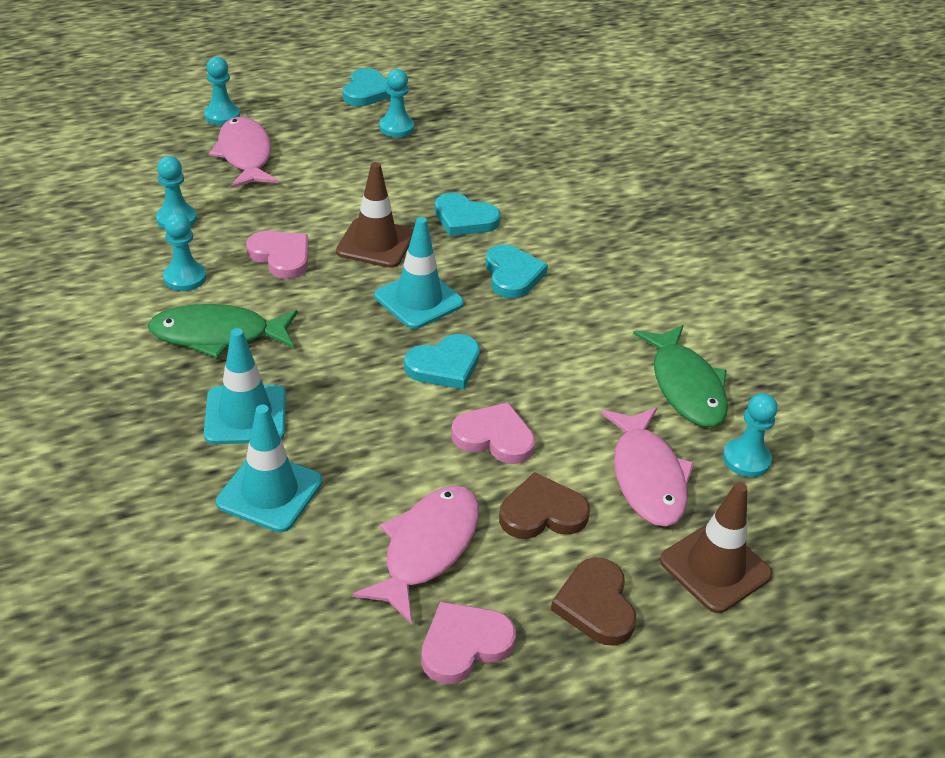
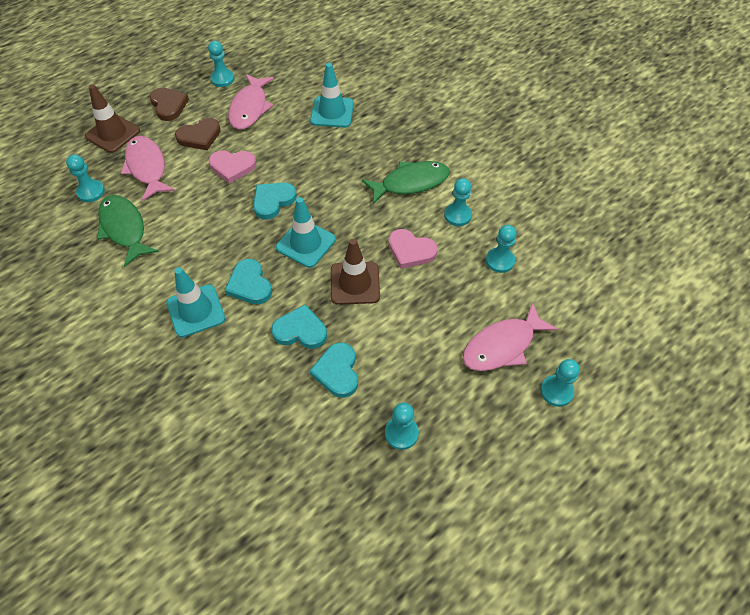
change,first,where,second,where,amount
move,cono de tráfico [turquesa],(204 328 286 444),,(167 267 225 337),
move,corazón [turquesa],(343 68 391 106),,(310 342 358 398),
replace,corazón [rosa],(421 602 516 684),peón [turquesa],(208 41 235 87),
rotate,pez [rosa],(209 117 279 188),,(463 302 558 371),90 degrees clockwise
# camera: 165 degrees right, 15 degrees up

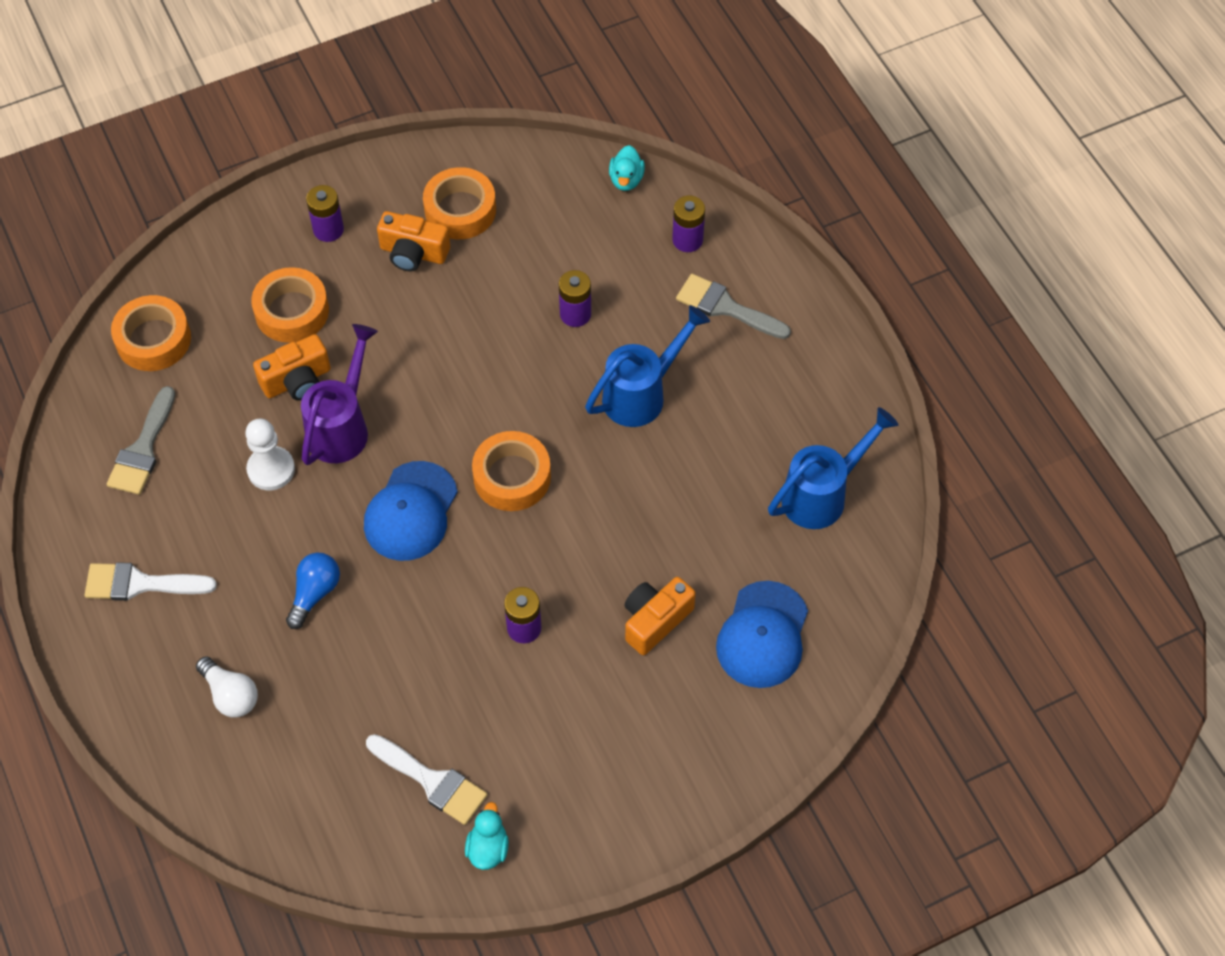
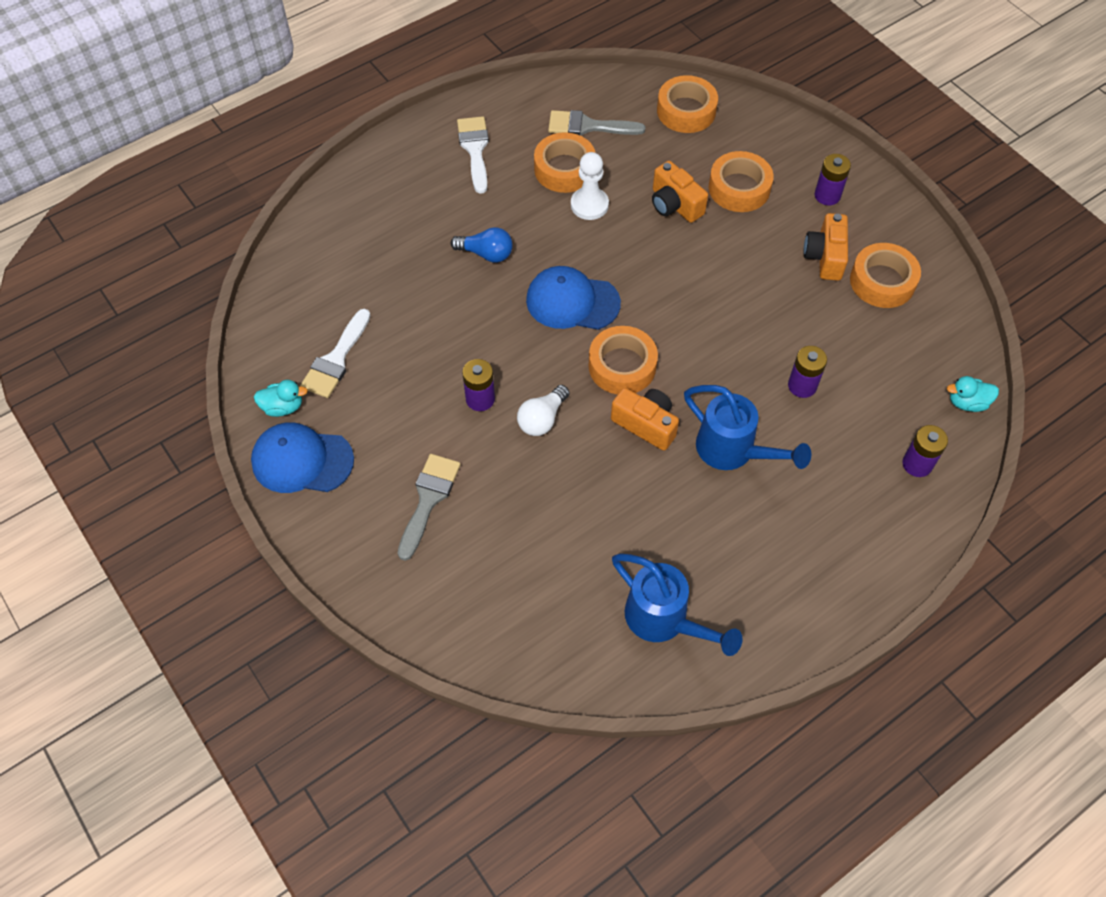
change,first,where,second,where,amount
delete,regadera [morado],(301 324 378 465),,,
insert,,,cinta adhesiva [naranja],(534 132 595 193),
move,bombilla [blanco],(196 656 258 717),,(517 385 569 436),
move,cámara [naranja],(625 577 696 655),,(611 388 679 451),
move,pincel [gris],(676 274 791 339),,(398 454 461 561),
move,gorra [azul],(716 581 808 688),,(251 422 354 493),
# camera: 80 degrees right, 0 degrees up

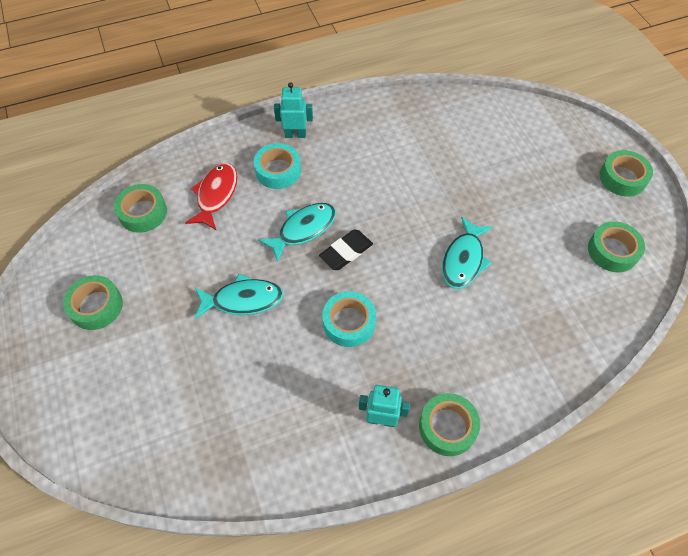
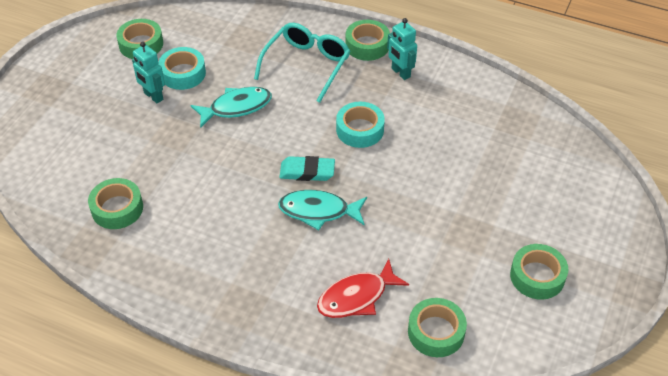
change,first,where,second,where,amount
delete,pez [turquesa],(194 274 284 319),,,
insert,,,gafas [turquesa],(254 23 350 103),
move,cinta adhesiva [turquesa],(254 143 301 189),,(158 47 206 90),
move,robot [turquesa],(274 82 313 138),,(132 42 165 104),
move,cinta adhesiva [verde],(599 150 653 197),,(88 178 143 229),
recolor,goma de borrar [negro],(319 229 373 270),goma de borrar [turquesa],(279 156 335 181),
# camera: 135 degrees left, 10 degrees down

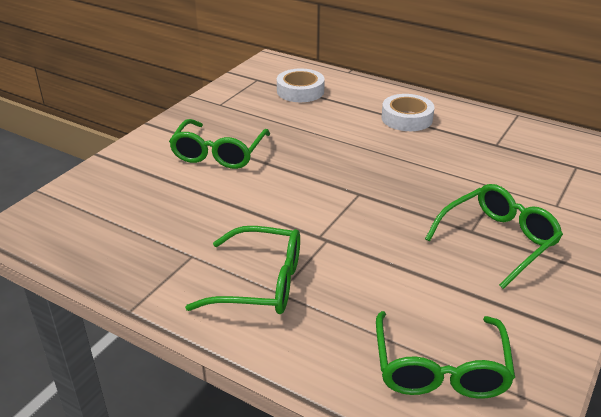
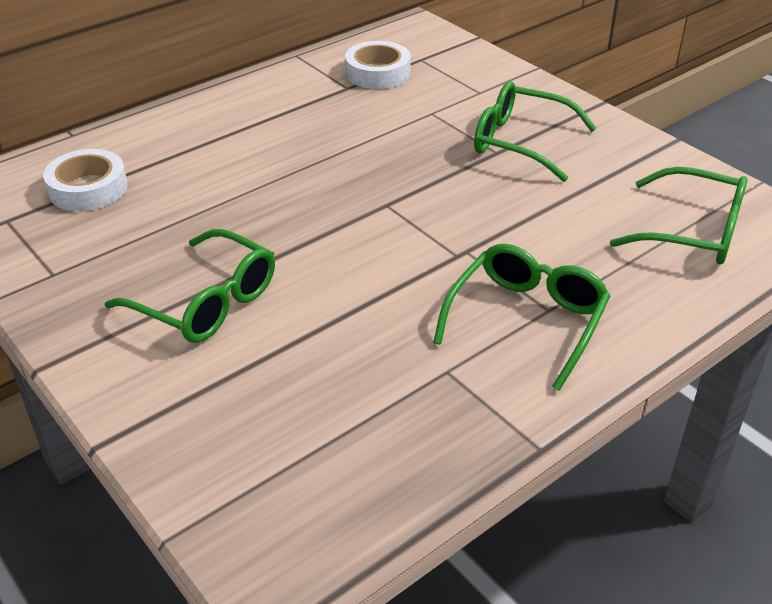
change,first,where,second,where,amount
move,cinta adhesiva [blanco],(382 94 435 131),,(345 41 411 89),
rotate,gafas [verde],(425 184 563 289),,(474 81 596 182),45 degrees counterclockwise
# camera: 70 degrees left, 5 degrees up

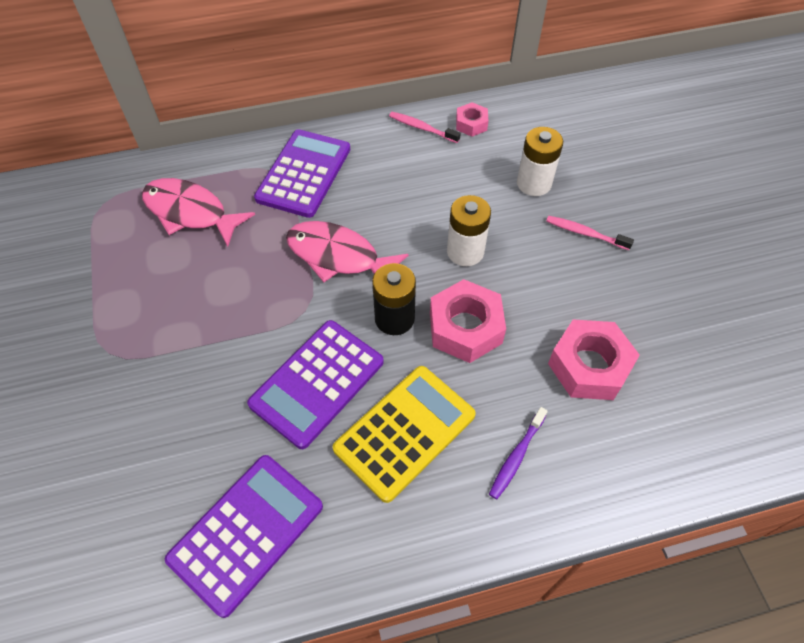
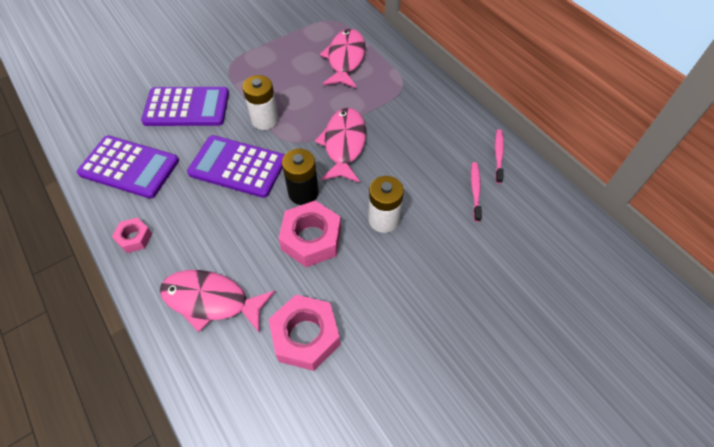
change,first,where,second,where,amount
delete,calculadora [amarillo],(333 366 476 503),,,
move,calculadora [morado],(254 129 350 218),,(141 87 229 126),
move,tuerca [rosa],(456 102 488 137),,(112 217 152 253),
move,pila [blanco],(517 127 563 196),,(242 75 279 130),
move,cepillo de dientes [rosa],(546 216 634 250),,(471 162 482 222),
replace,cepillo de dientes [morado],(489 407 548 499),pez [rosa],(160 270 275 332),
# camera: 70 degrees right, 0 degrees up

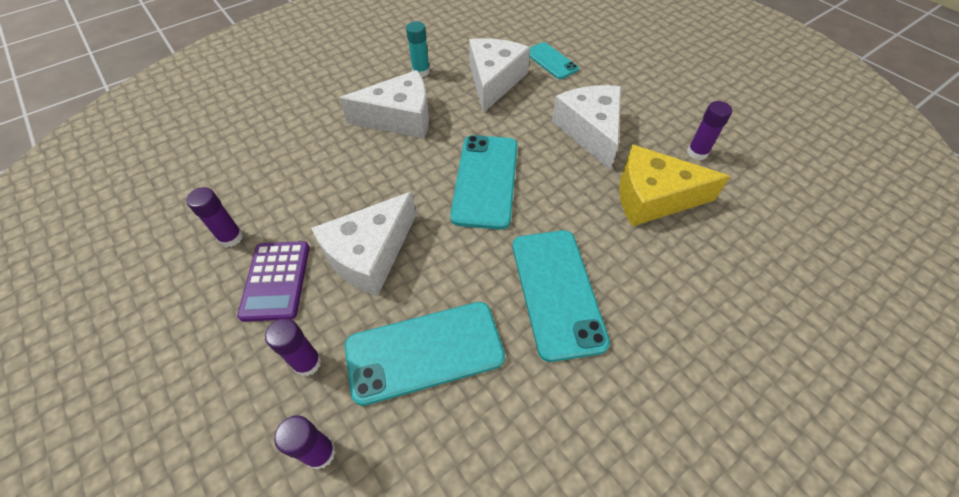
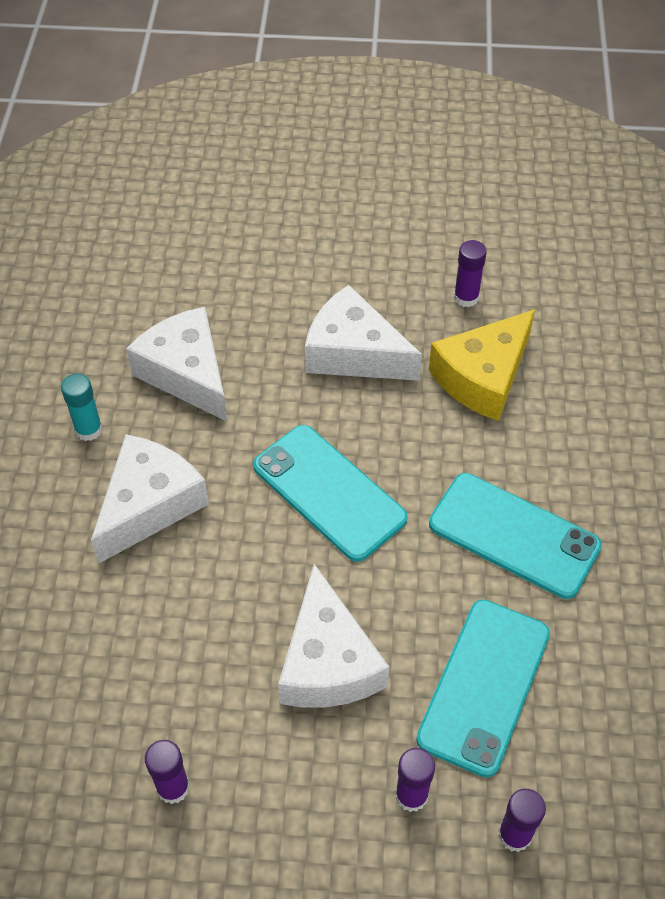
change,first,where,second,where,amount
delete,calculadora [morado],(237 241 310 322),,,
delete,móvil [turquesa],(530 42 579 79),,,
# camera: 50 degrees left, 0 degrees up

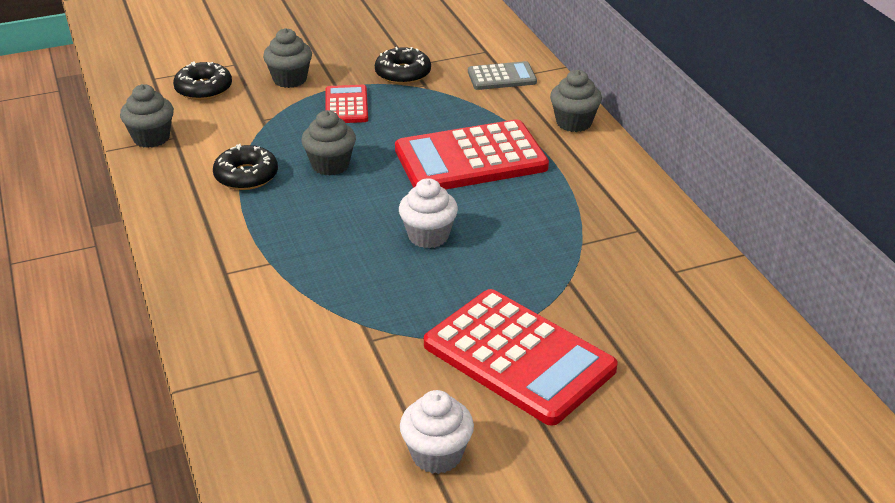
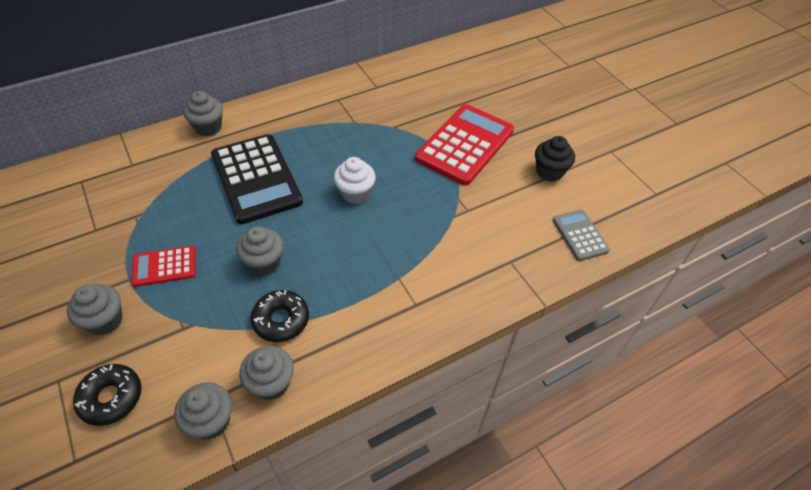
change,first,where,second,where,amount
delete,rosquilla [negro],(375 47 431 84),,,
insert,,,magdalena [gris],(239 346 294 400),
move,calculadora [gris],(468 61 537 90),,(553 210 610 261),
recolor,calculadora [rojo],(395 119 549 190),calculadora [negro],(211 134 303 224),
recolor,magdalena [blanco],(400 390 474 474),magdalena [negro],(535 136 575 182),
# camera: 100 degrees left, 15 degrees up

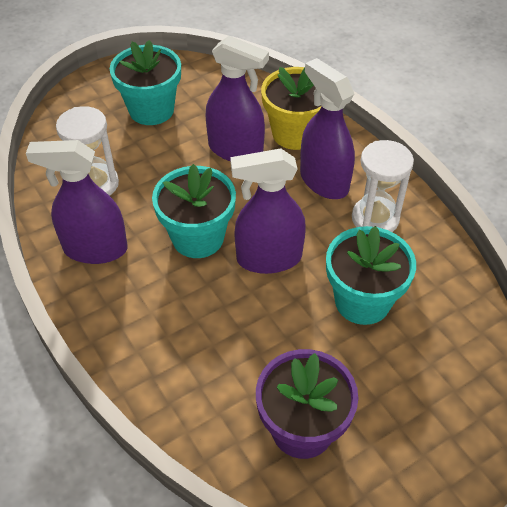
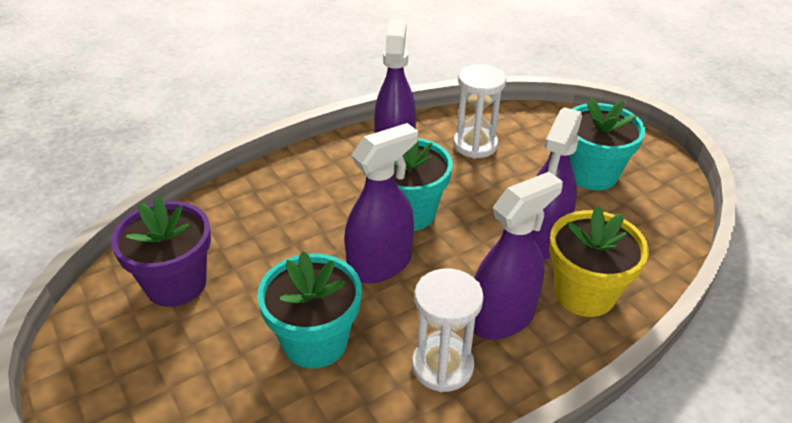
change,first,where,second,where,amount
rotate,pulverizador [morado],(230 148 306 274),,(344 123 418 284),60 degrees clockwise
# camera: 90 degrees right, 10 degrees down

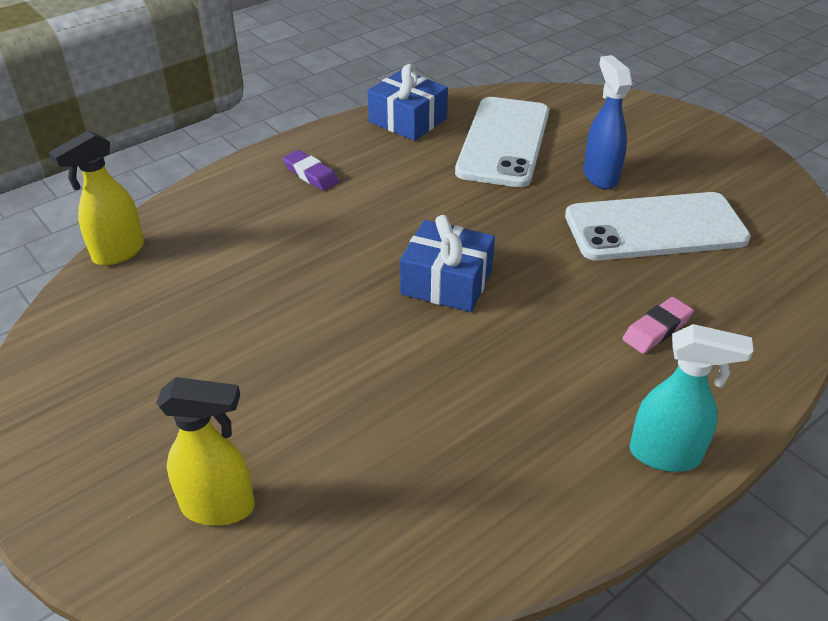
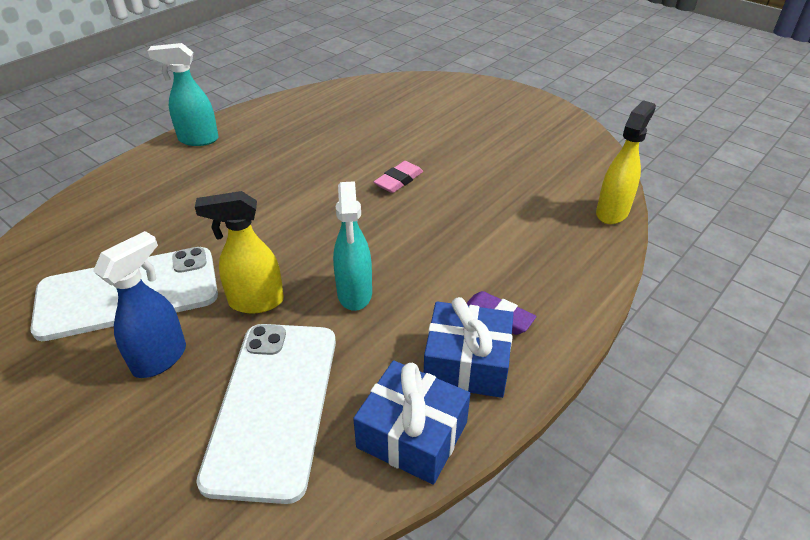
change,first,where,second,where,amount
insert,,,pulverizador [turquesa],(333 181 372 311),
move,pulverizador [amarillo],(156 377 255 526),,(195 191 284 313),
move,regalo [azul],(400 215 495 312),,(424 297 514 398),
move,goma de borrar [rosa],(622 297 693 354),,(374 161 423 193),
rotate,pulverizador [azul],(583 55 633 189),,(93 231 186 378),120 degrees counterclockwise
# camera: 170 degrees right, 0 degrees up

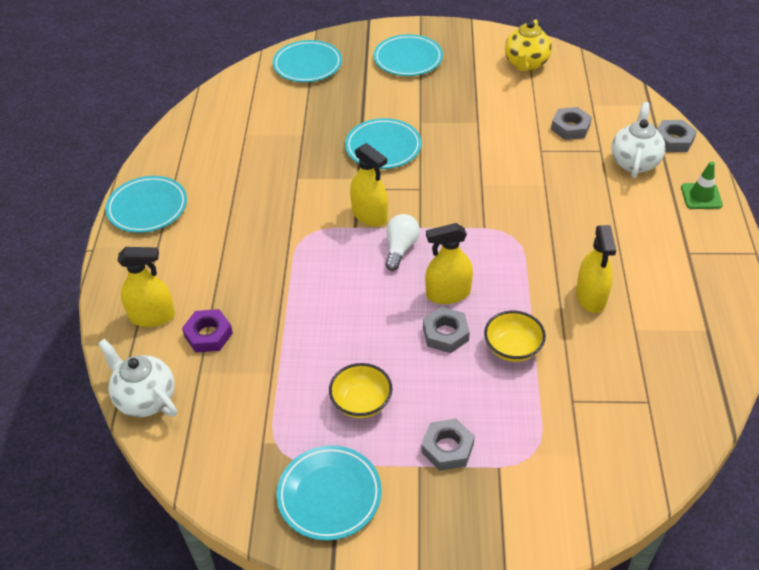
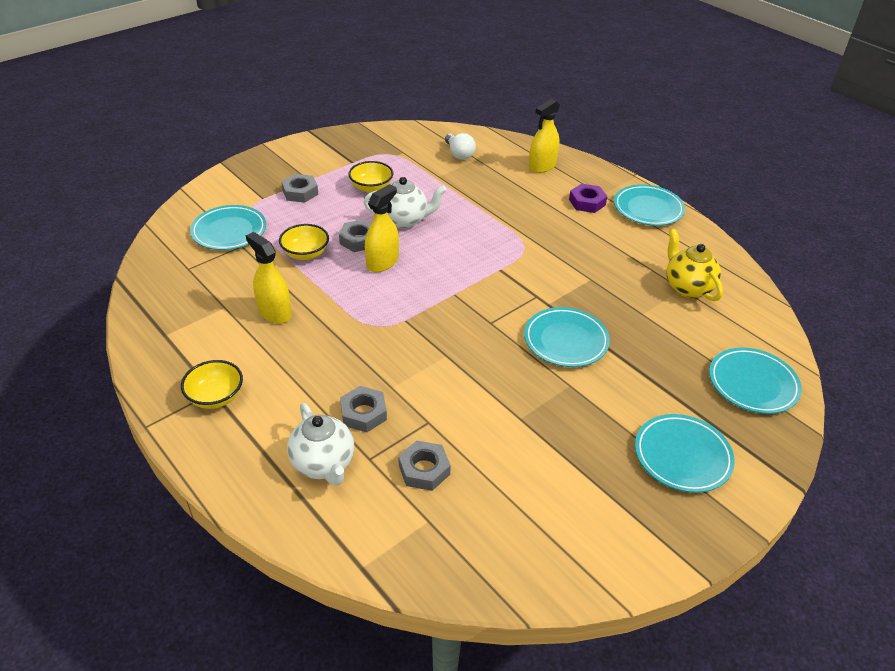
change,first,where,second,where,amount
delete,pulverizador [amarillo],(350 143 388 227),,,
delete,cono de tráfico [verde],(681 162 723 209),,,
insert,,,cuenco [amarillo],(181 360 243 409),
move,tetera [blanco],(98 339 177 417),,(364 177 447 229),
move,tuerca [morado],(182 309 233 353),,(569 183 607 213),
move,plato [turquesa],(277 445 382 541),,(190 205 266 250),
move,bombilla [blanco],(386 214 420 271),,(445 133 476 160),
move,tetera [amarillo],(505 19 552 71),,(666 229 723 301),
move,tuerca [gris],(657 120 697 152),,(340 386 387 432),
# camera: 135 degrees right, 5 degrees down

